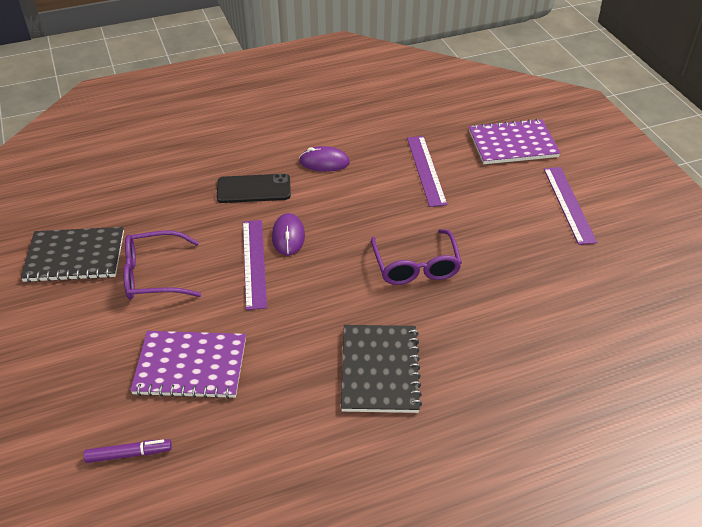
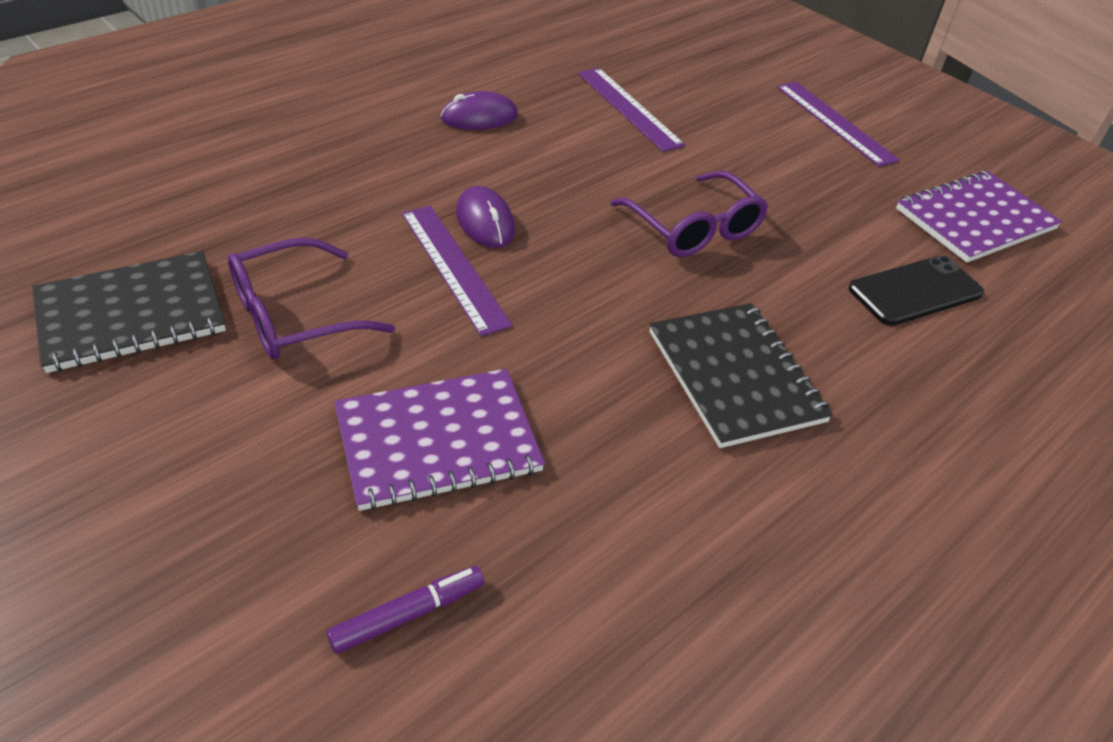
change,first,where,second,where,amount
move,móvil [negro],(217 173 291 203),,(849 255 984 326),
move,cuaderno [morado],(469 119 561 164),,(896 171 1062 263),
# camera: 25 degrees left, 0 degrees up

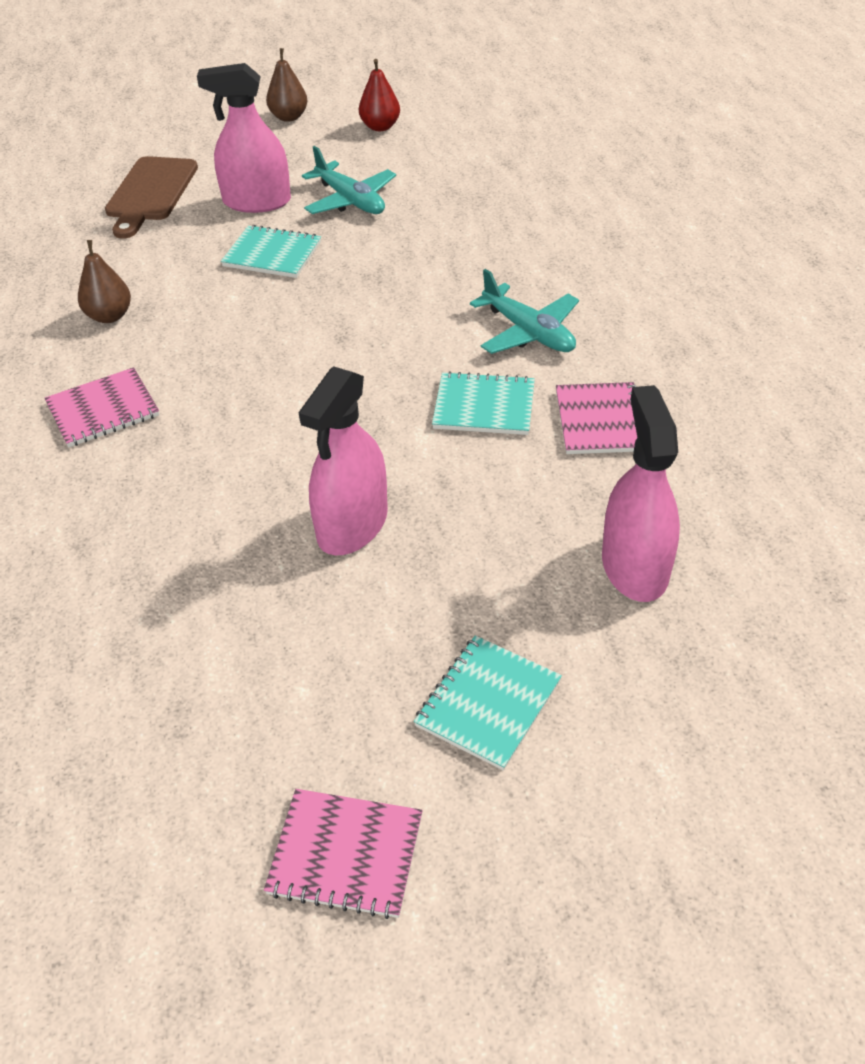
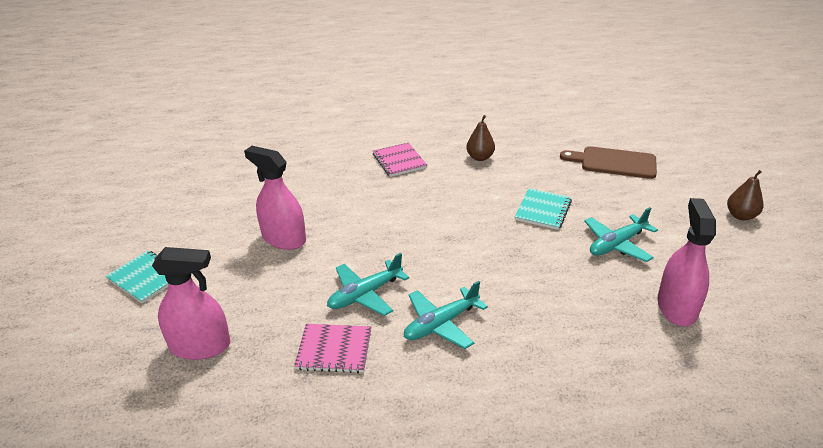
change,first,where,second,where,amount
delete,cuaderno [rosa],(264 789 423 919),,,
delete,pera [rojo],(359 59 400 131),,,
move,pulverizador [rosa],(197 63 291 213),,(657 198 716 326),
replace,cuaderno [turquesa],(432 371 535 435),avión [turquesa],(327 253 409 316),
# camera: 95 degrees right, 10 degrees down

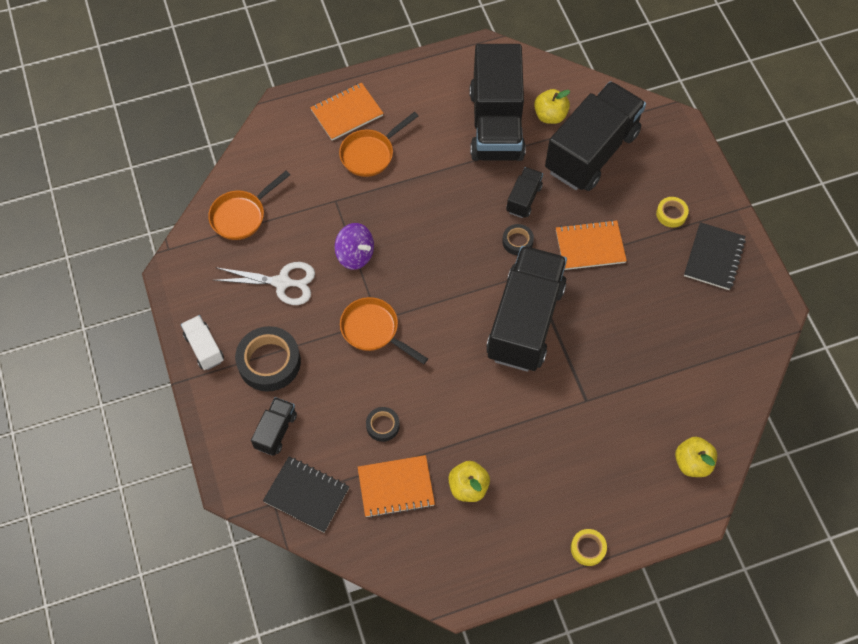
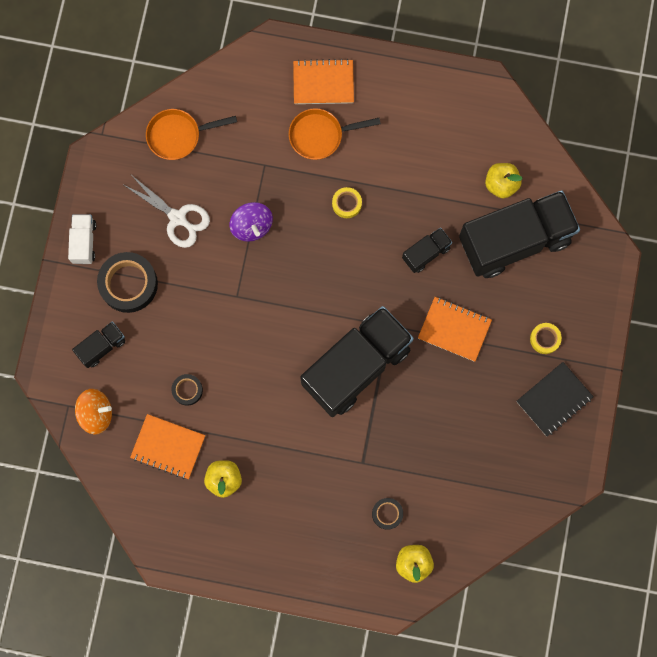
change,first,where,second,where,amount
delete,sartén [naranja],(340 297 428 364),,,
delete,camión [negro],(470 44 526 161),,,
move,cinta adhesiva [negro],(502 224 534 255),,(372 498 403 530),
move,cinta adhesiva [amarillo],(571 529 607 566),,(332 187 362 218),
replace,cuaderno [negro],(263 457 349 533),peonza [naranja],(75 389 112 435),
# camera: 30 degrees right, 15 degrees up

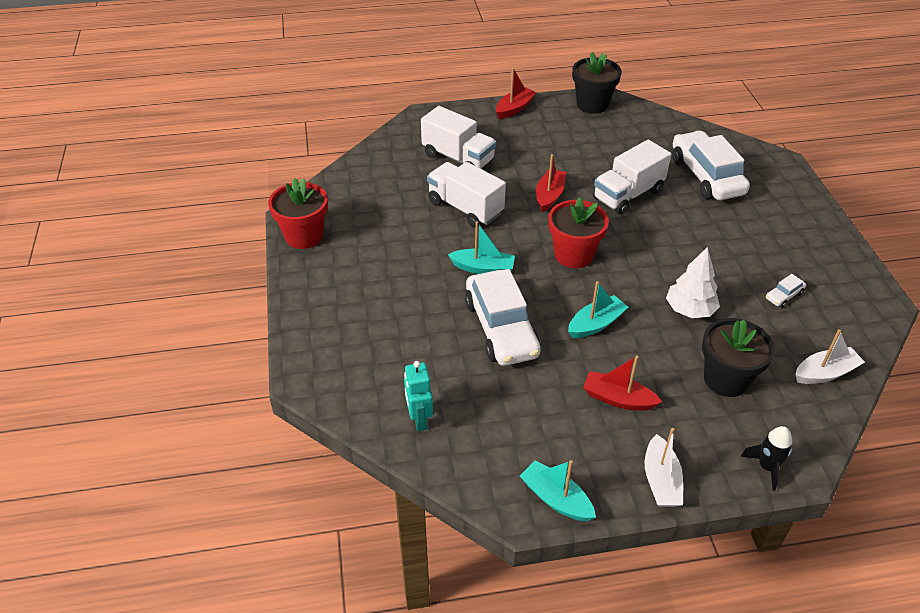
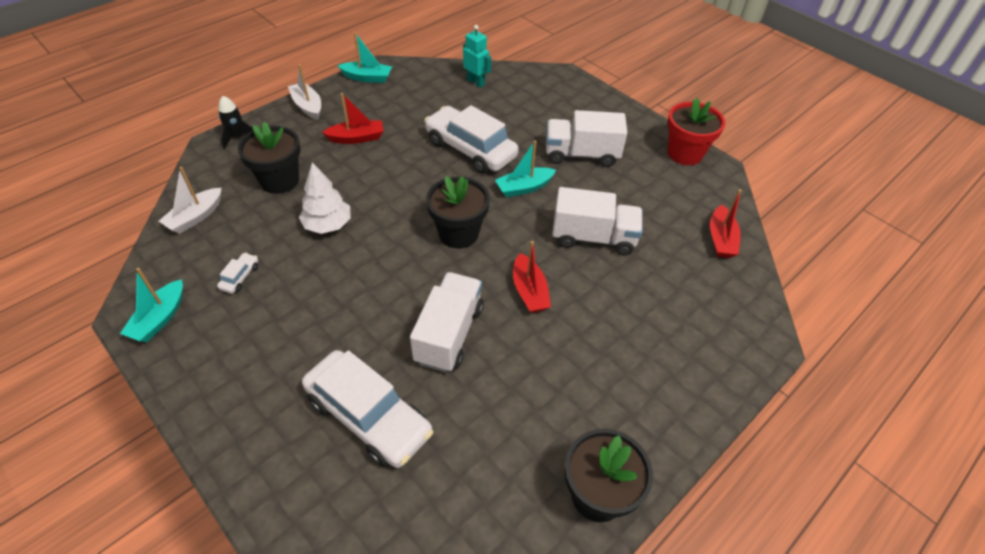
change,first,where,second,where,amount
move,camión [blanco],(421 106 496 169),,(546 110 627 167),
move,barco [rojo],(496 68 537 119),,(710 189 742 258),
move,barco [turquesa],(568 281 628 338),,(120 268 183 342),
recolor,maceta [rojo],(548 197 609 268),maceta [negro],(426 176 490 249),
# camera: 145 degrees right, 5 degrees up

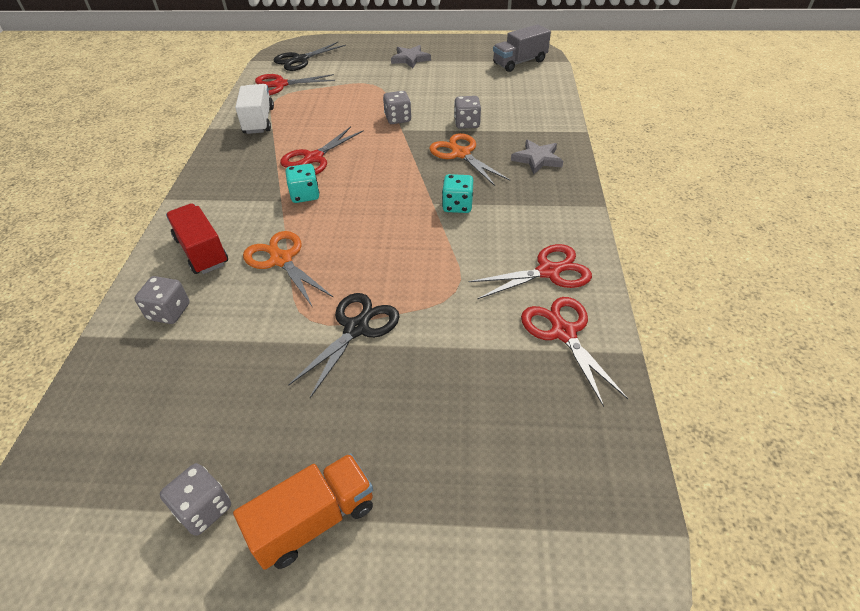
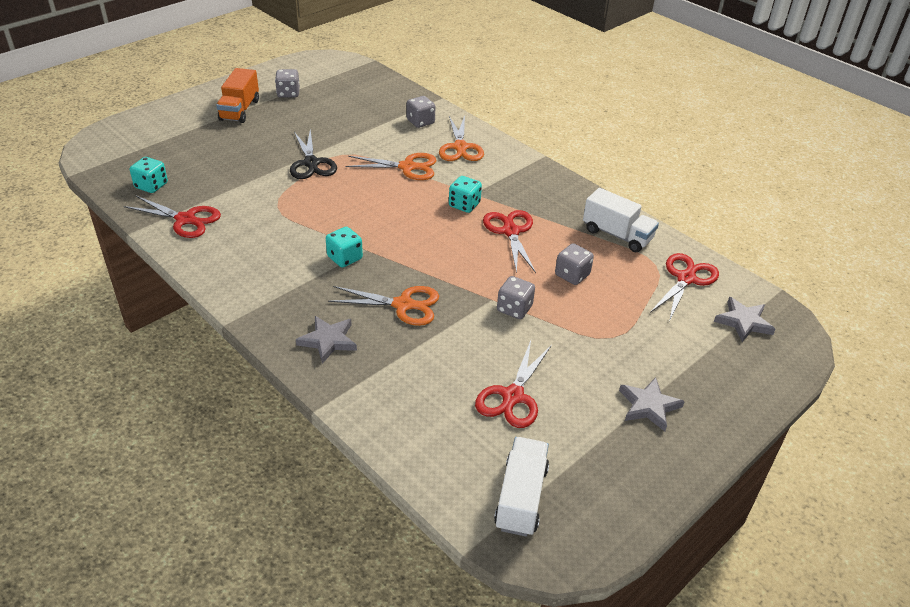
change,first,where,second,where,amount
insert,,,dado [turquesa],(130 157 168 193),
move,dado [gris],(454 96 481 129),,(555 243 594 285),
move,tijeras [rojo],(468 244 592 299),,(475 341 552 428),
replace,camión [rojo],(166 203 228 274),tijeras [naranja],(439 115 484 161),
replace,tijeras [negro],(274 42 346 71),estrella [gris],(714 297 775 342),
recolor,camión [gris],(493 24 551 72),camión [blanco],(494 437 549 537),
# camera: 130 degrees right, 5 degrees down

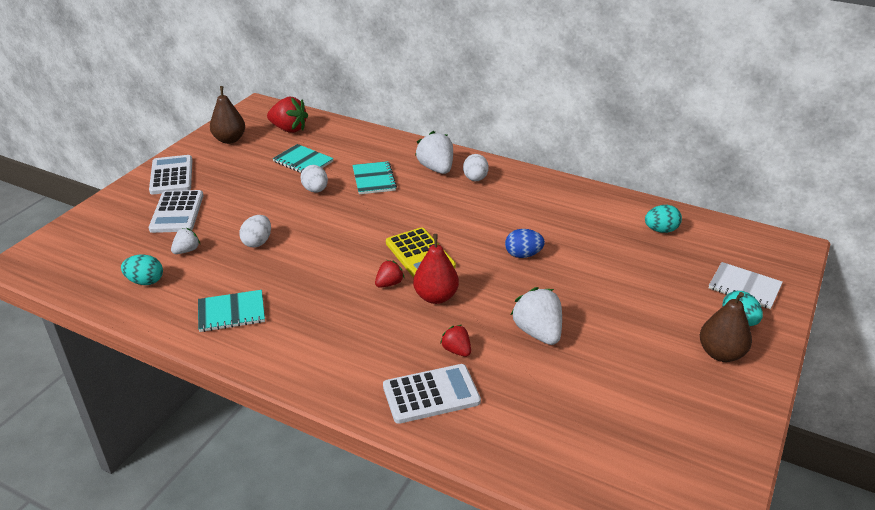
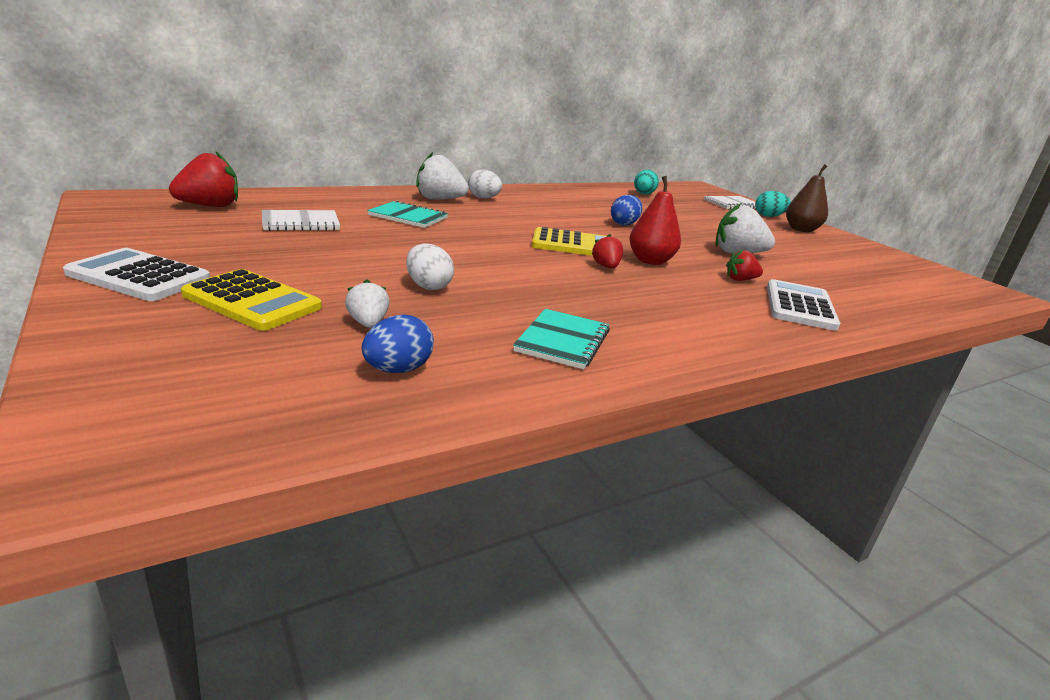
change,first,where,second,where,amount
delete,pera [marrón],(210 86 245 144),,,
delete,huevo [blanco],(301 165 328 193),,,
recolor,huevo [turquesa],(121 254 163 285),huevo [azul],(362 315 434 373),
recolor,calculadora [blanco],(149 190 203 233),calculadora [amarillo],(181 269 322 331),
recolor,cuaderno [turquesa],(273 144 334 173),cuaderno [blanco],(262 210 340 231),
# camera: 60 degrees left, 10 degrees down

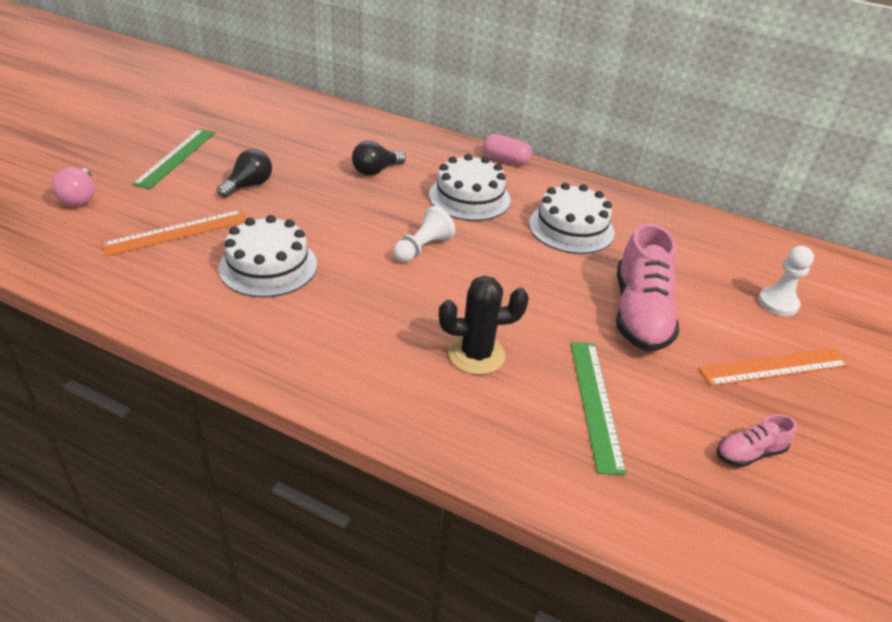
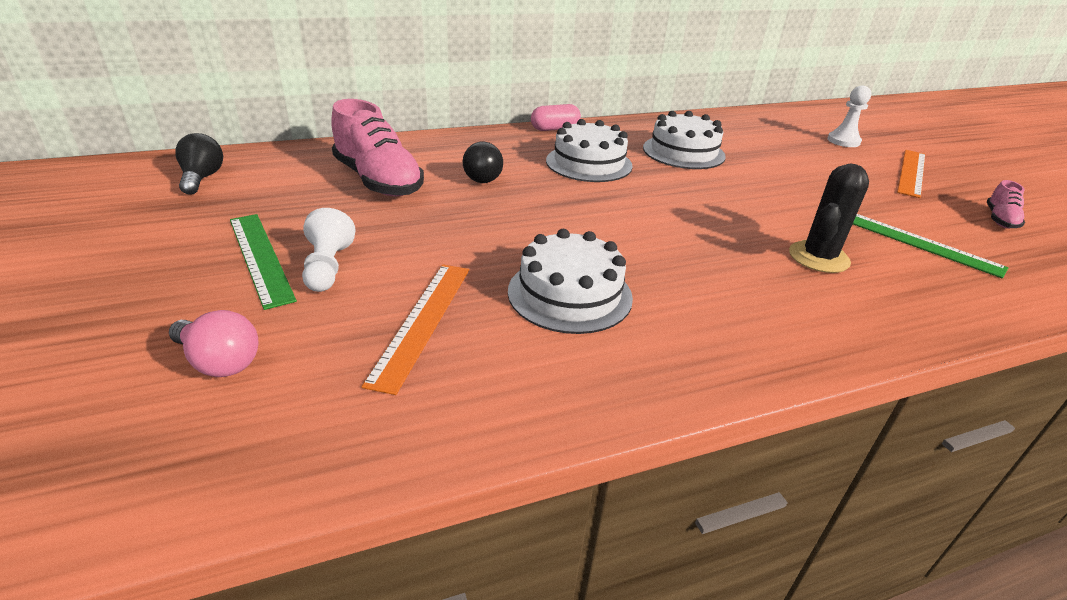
change,first,where,second,where,amount
move,bombilla [negro],(217 149 272 198),,(175 133 223 195),
move,peón [blanco],(393 206 455 263),,(302 208 356 292),
move,zapato [rosa],(616 223 679 351),,(331 99 424 196),
# camera: 45 degrees left, 5 degrees down

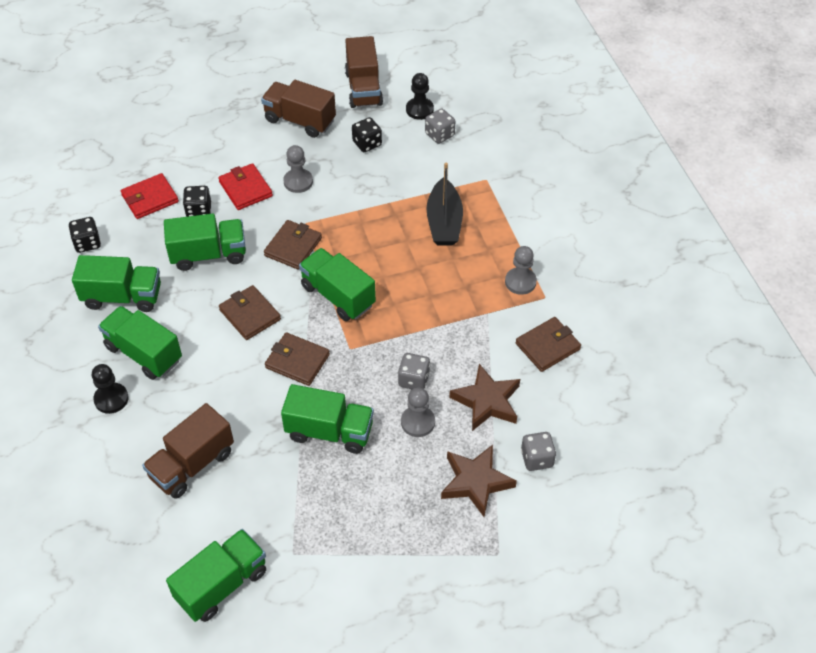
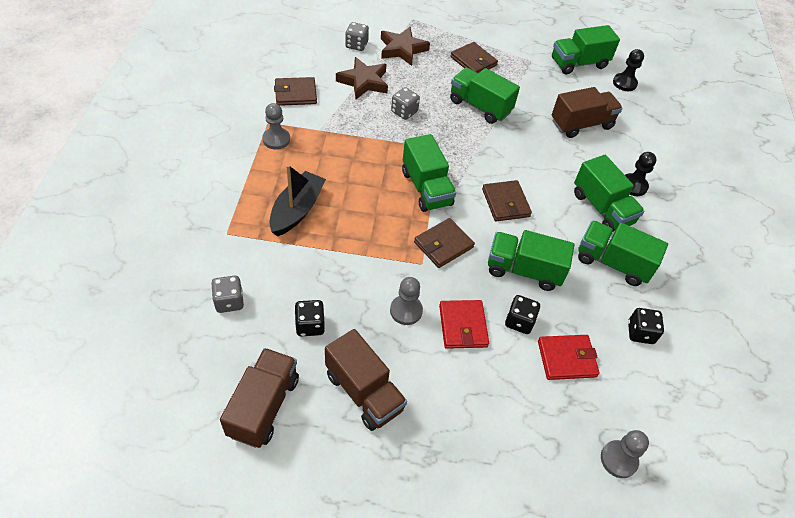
change,first,where,second,where,amount
move,cartera [marrón],(265 332 330 386),,(450 42 498 73),
move,peón [gris],(401 387 435 437),,(601 430 649 478),
move,peón [negro],(406 73 434 120),,(613 49 644 91),
# camera: 160 degrees left, 0 degrees up

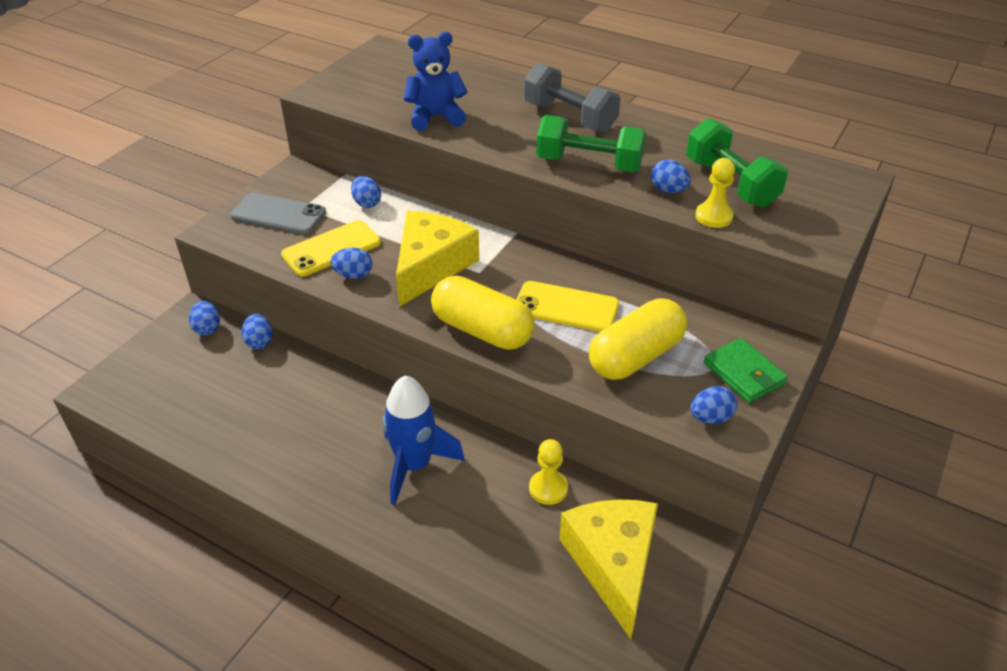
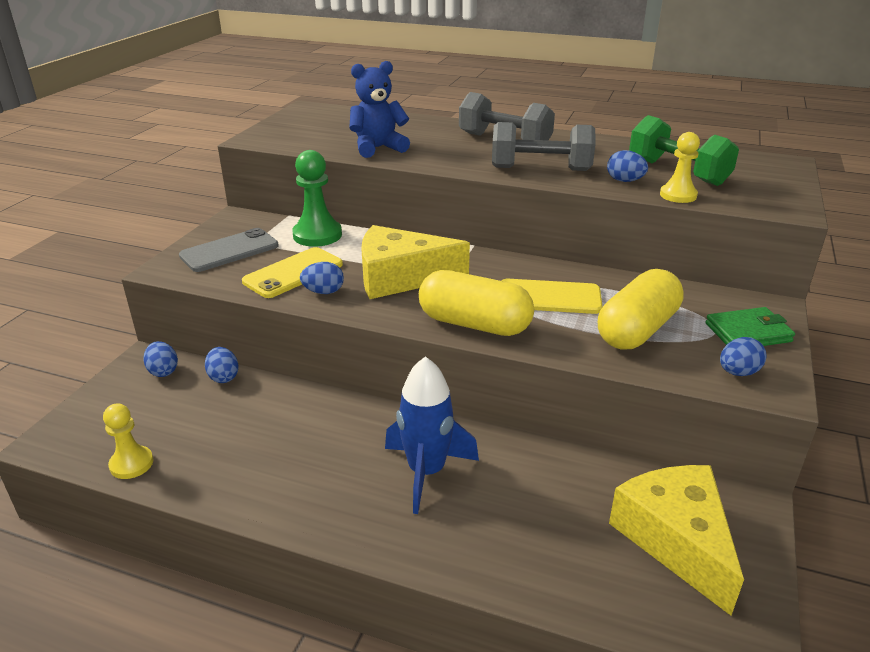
change,first,where,second,where,amount
move,peón [amarillo],(529 439 568 505),,(103 403 153 479),
replace,huevo [azul],(351 176 381 208),peón [verde],(292 150 342 247),
recolor,mancuerna [verde],(536 115 646 172),mancuerna [gris],(492 122 595 171),
rotate,móvil [gris],(230 193 326 234),,(179 228 279 272),45 degrees counterclockwise
rotate,queso [amarillo],(396 211 479 307),,(361 225 470 299),105 degrees counterclockwise
rotate,cartera [verde],(704 338 788 403),,(705 307 795 346),60 degrees counterclockwise
# camera: 10 degrees left, 10 degrees down

